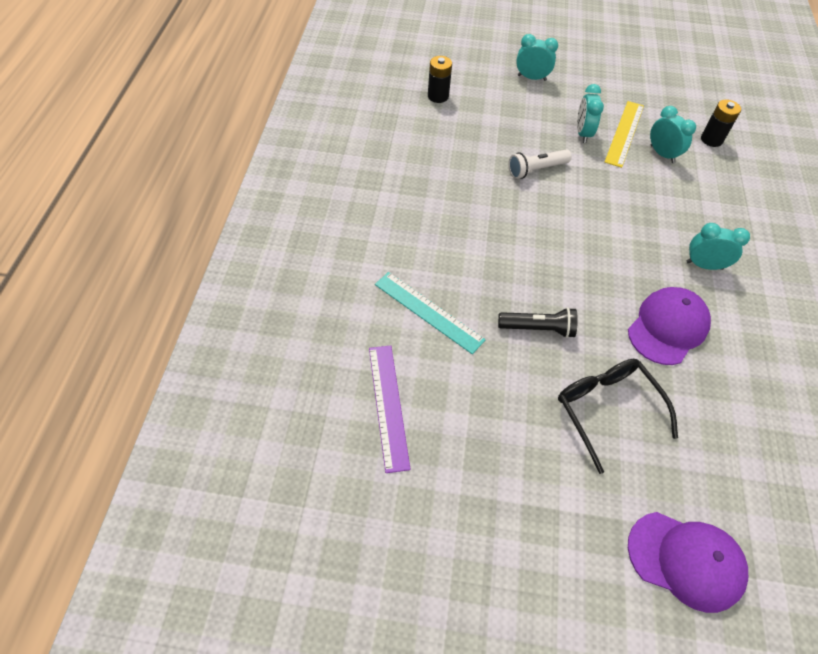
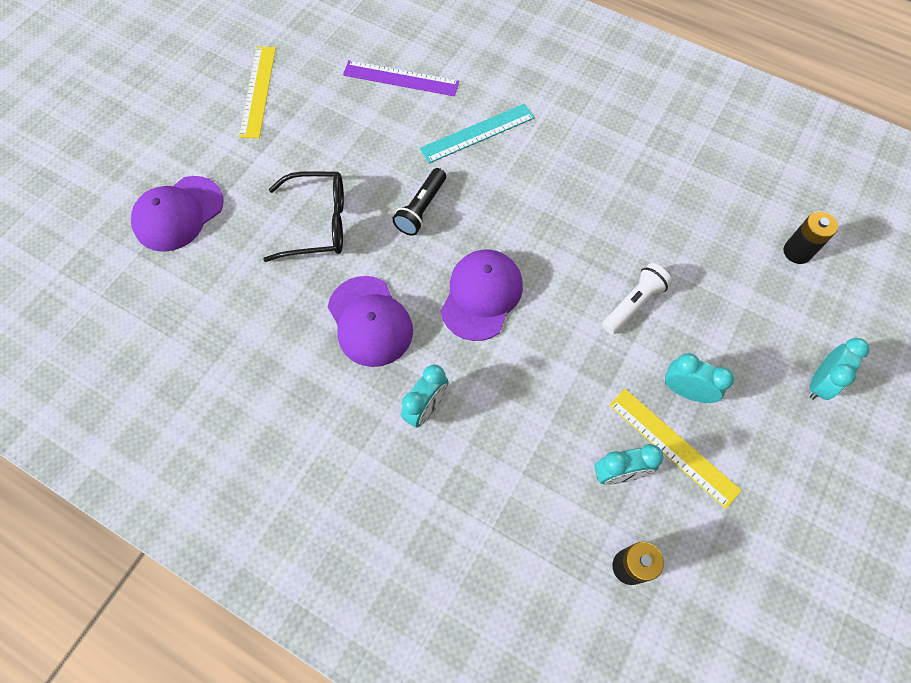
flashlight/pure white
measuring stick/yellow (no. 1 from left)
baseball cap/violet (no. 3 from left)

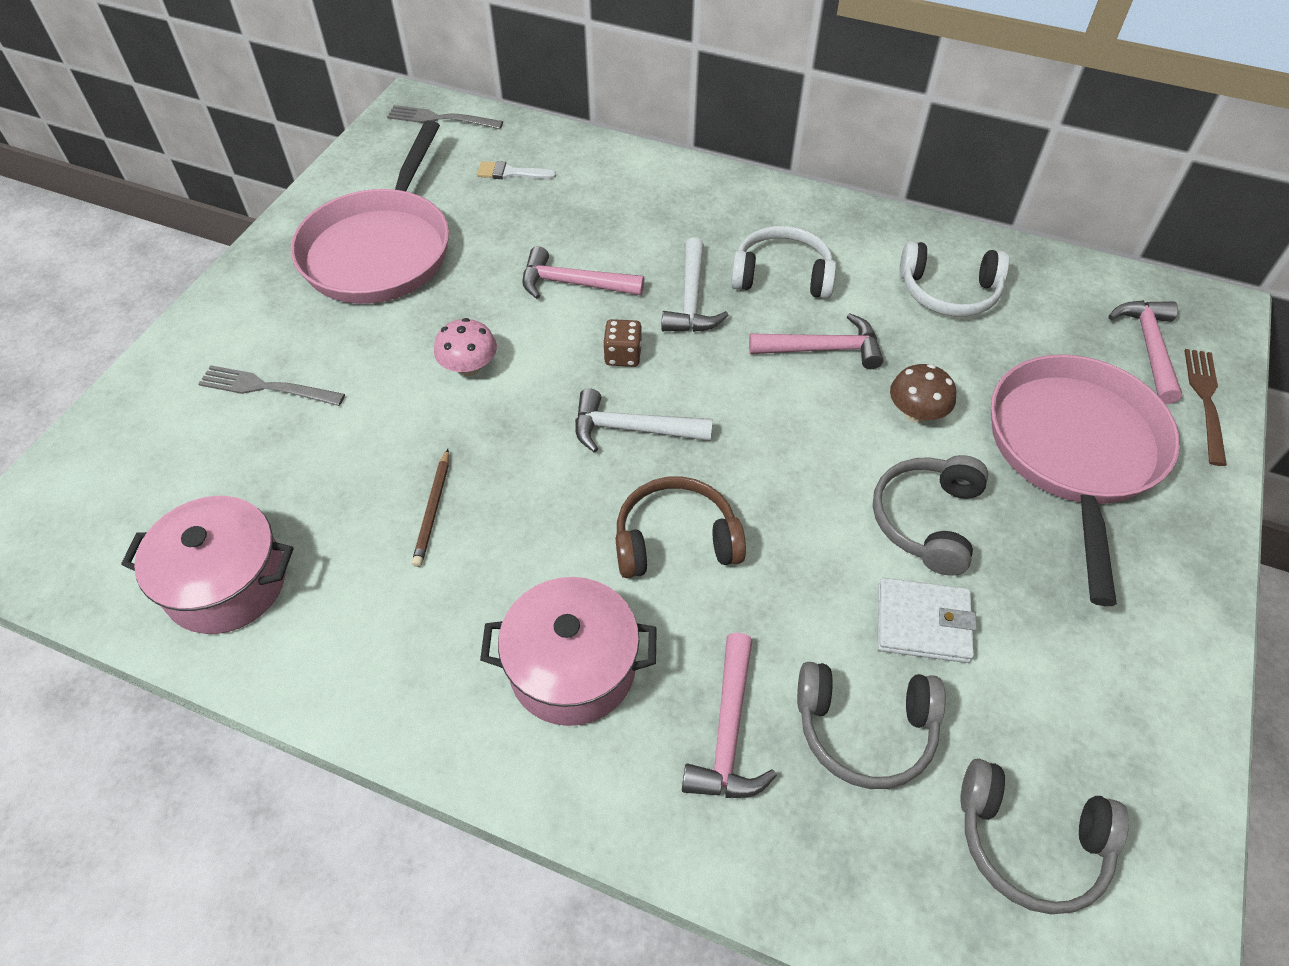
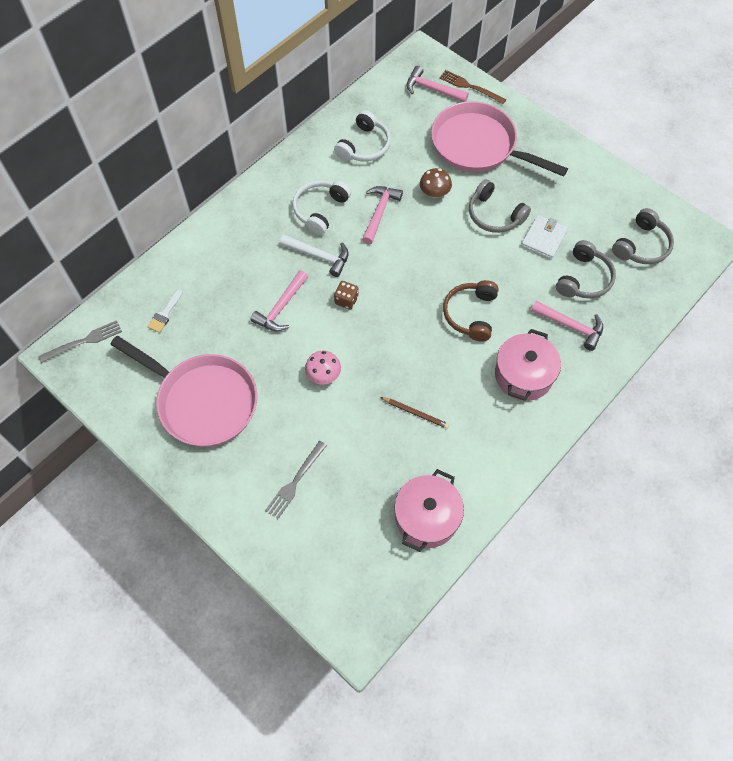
table fork/gray (no. 1 from left)
claw hammer/pure white (no. 1 from left in the first image)

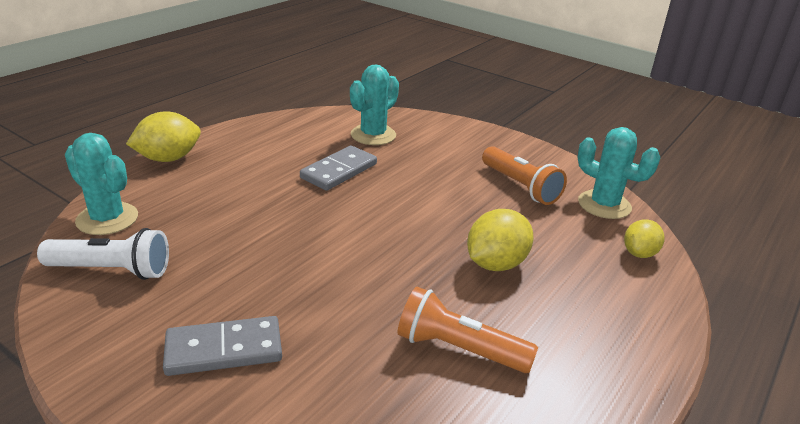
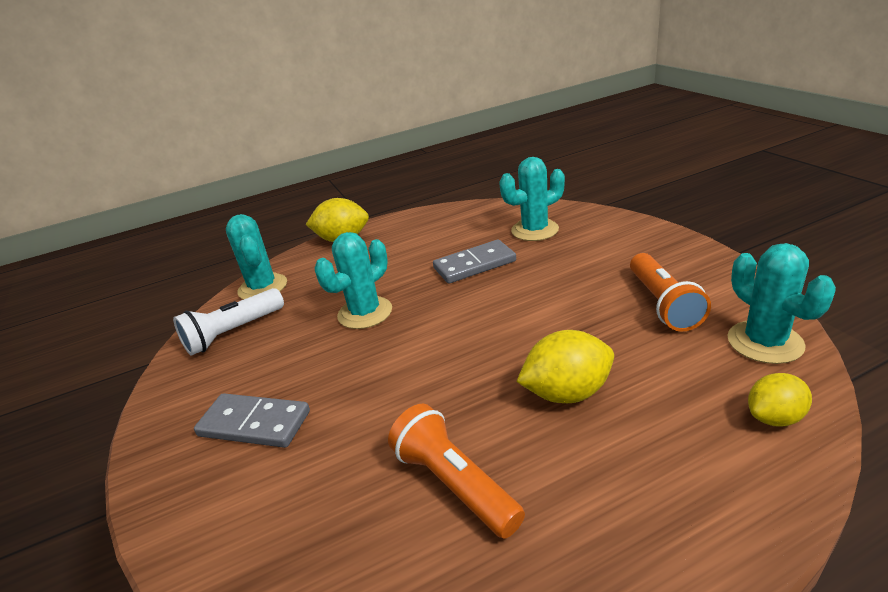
flashlight/pure white
saguaro cactus/aqua (no. 2 from left)

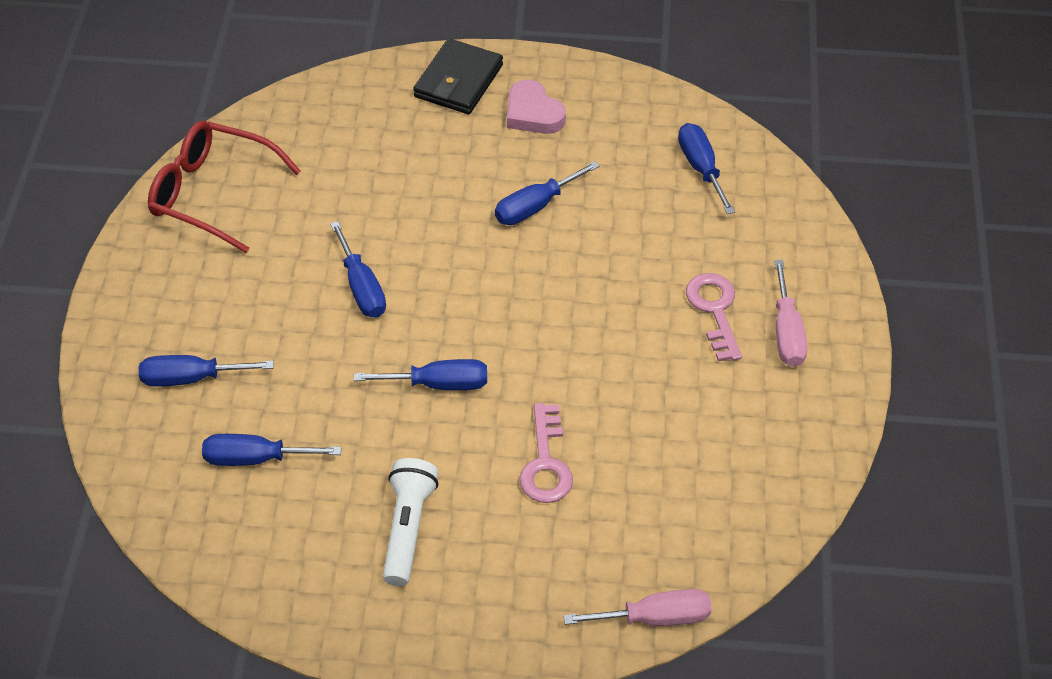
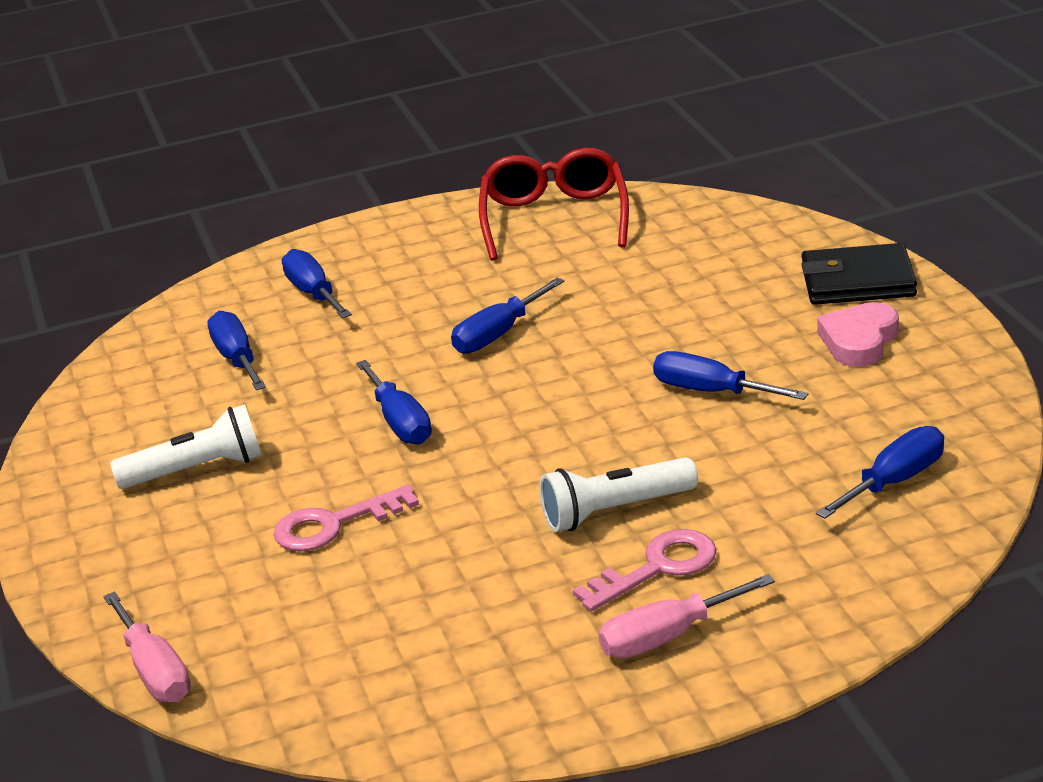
flashlight/pure white (no. 2 from left)

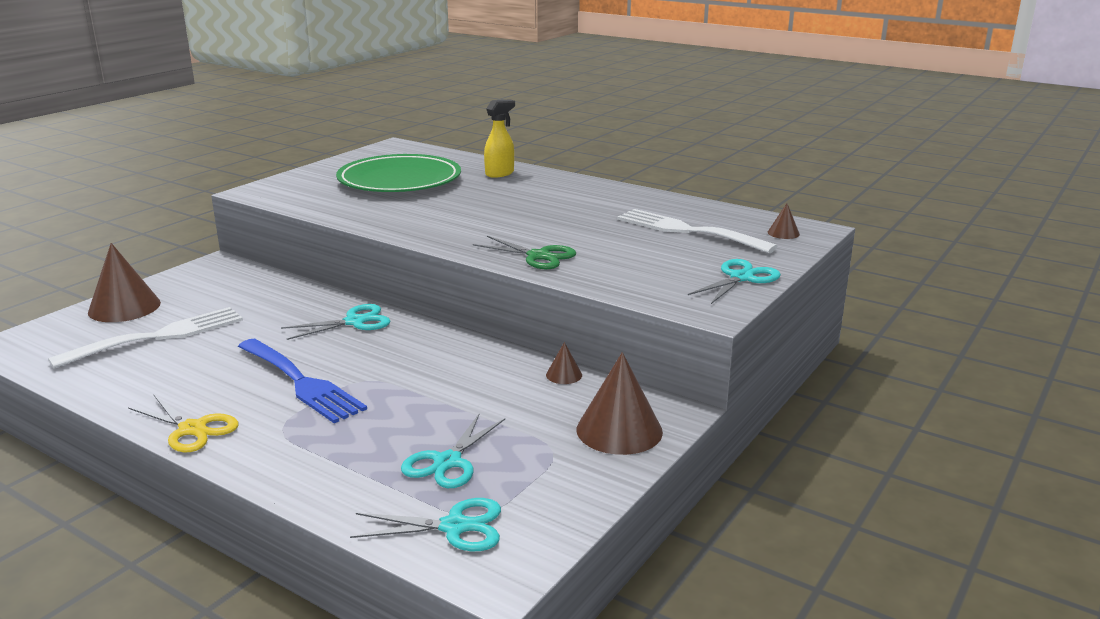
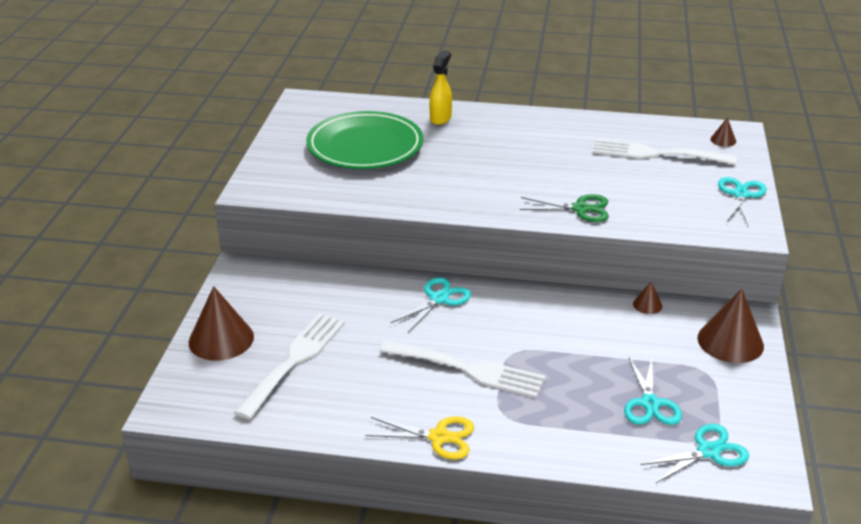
table fork/pure white (no. 2 from left)

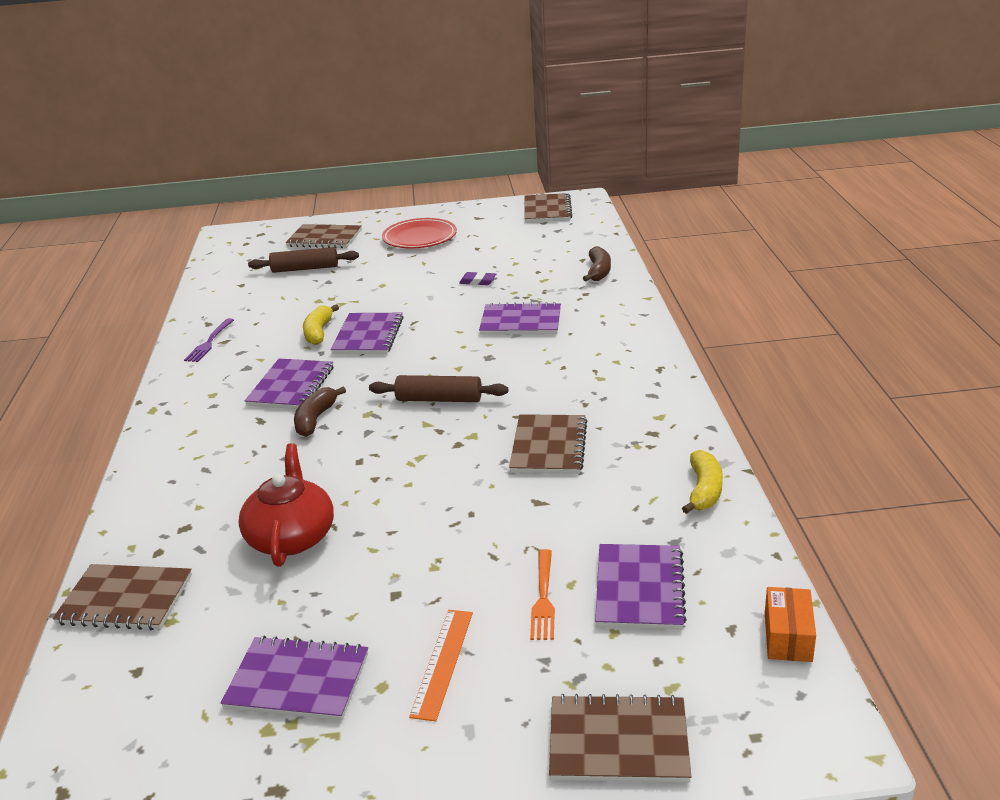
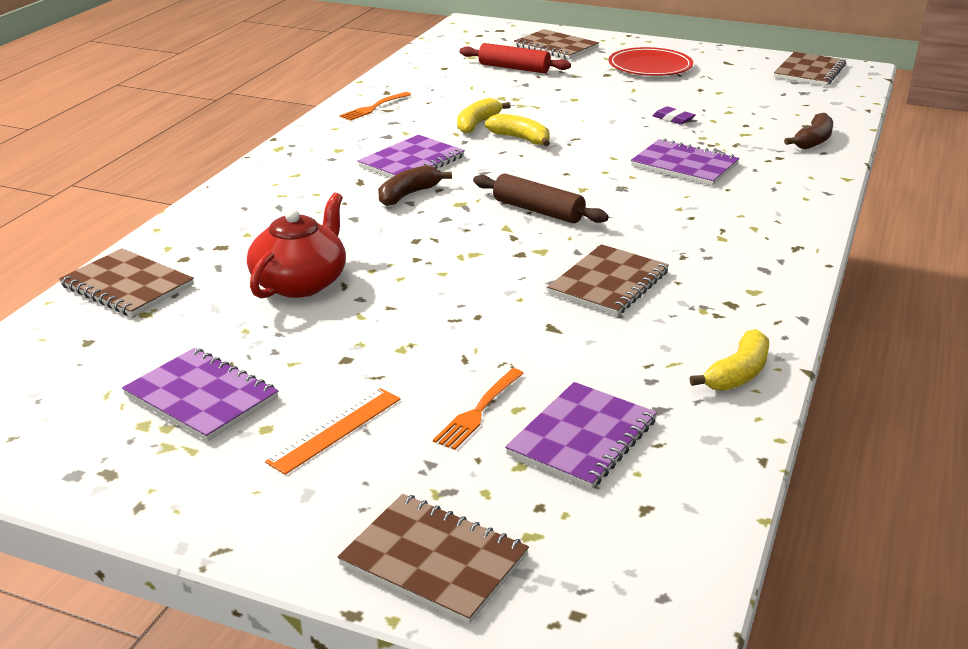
rolling pin/scarlet
toy banana/yellow (no. 2 from left)
table fork/bright orange (no. 1 from left)
box/bright orange

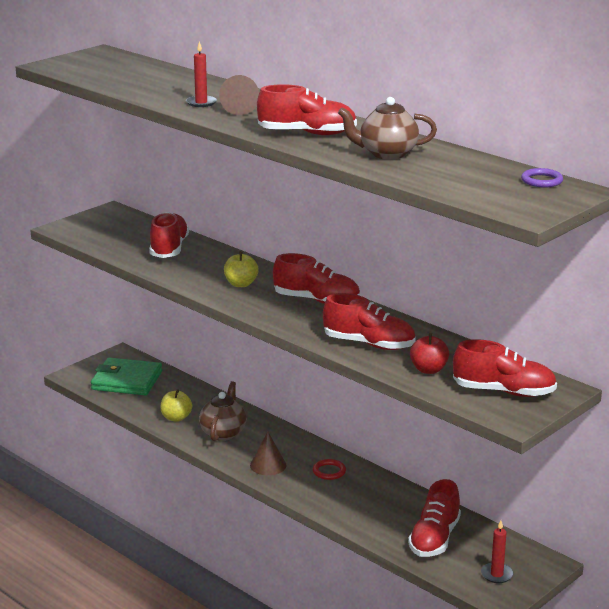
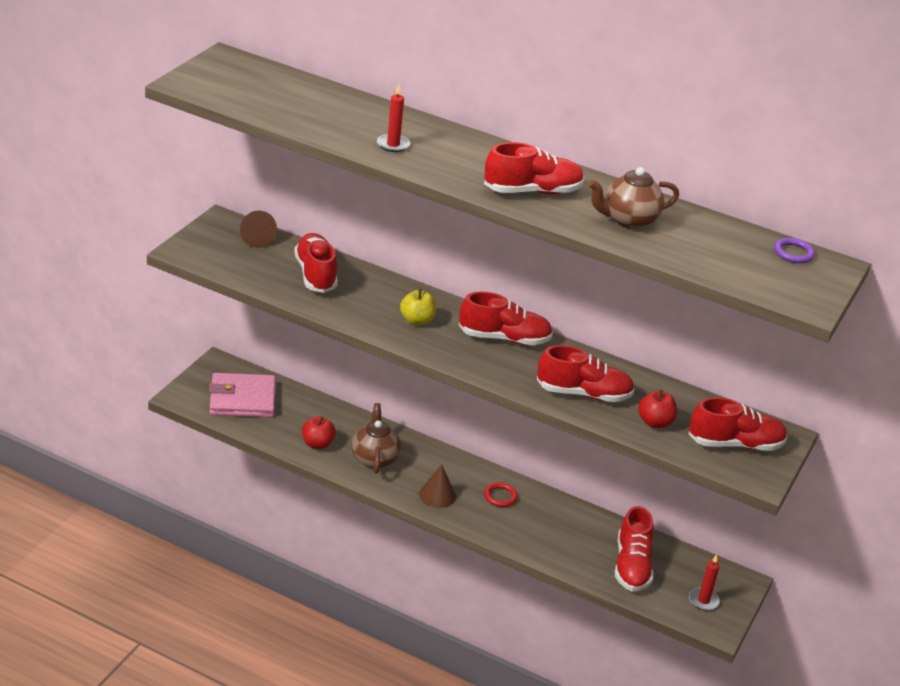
cone/brown (no. 1 from left)
card wallet/rosy
apple/scarlet (no. 1 from left)

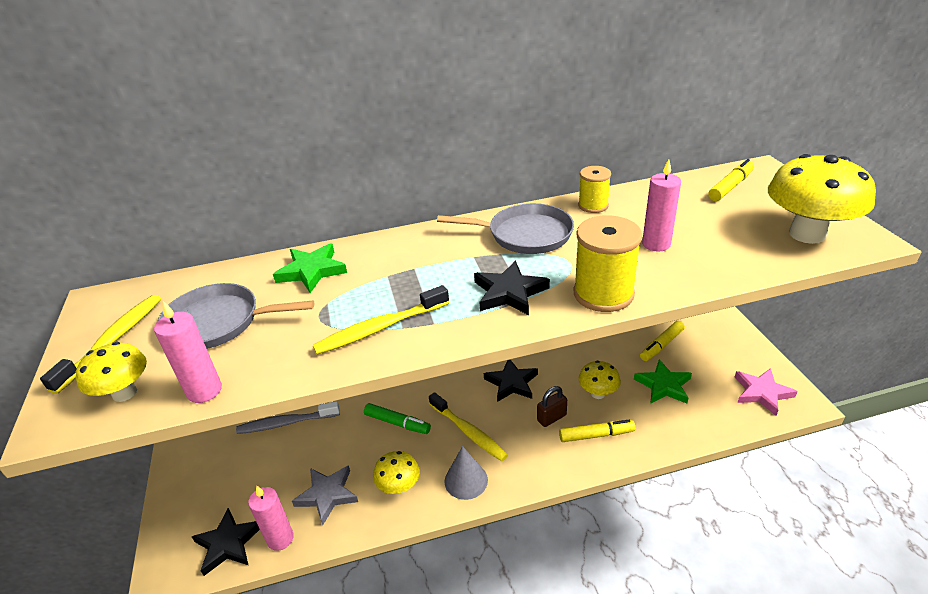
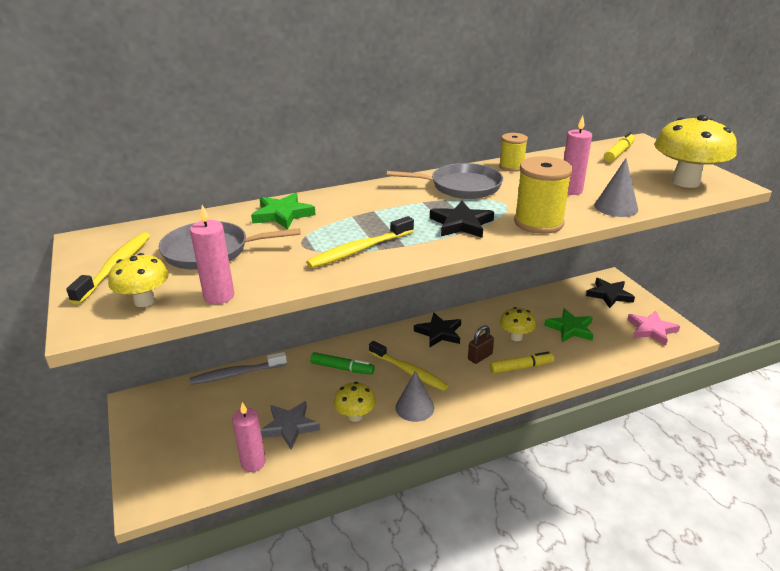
marker/yellow (no. 2 from left in the first image)
five-pointed star/ebony (no. 3 from left)
cone/gray (no. 2 from left)

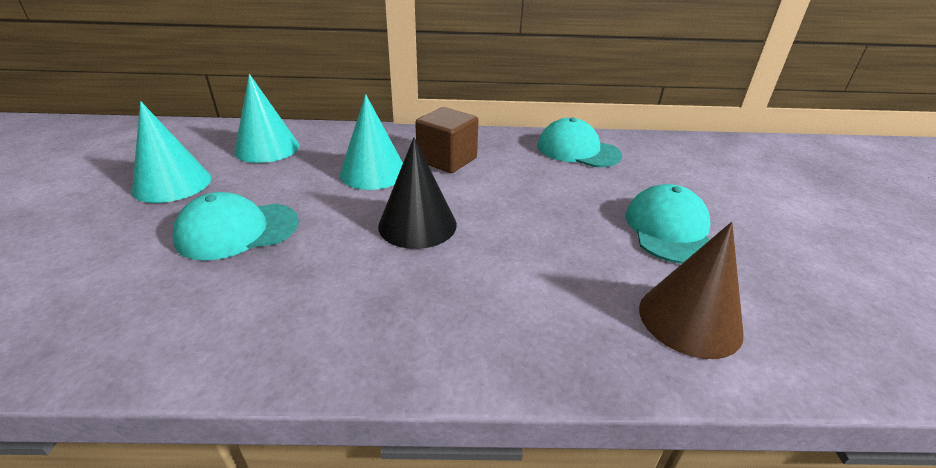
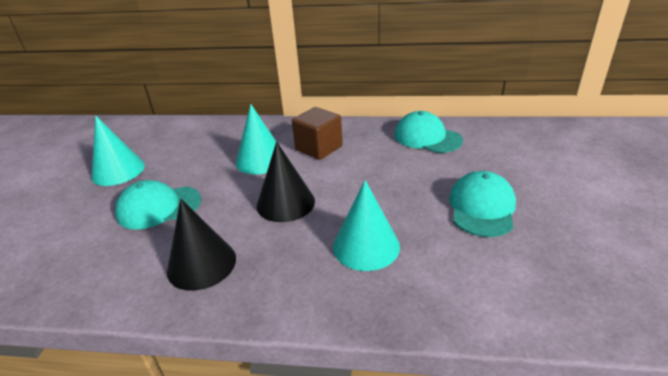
cone/aqua (no. 3 from left)
cone/brown
cone/ebony (no. 1 from left)

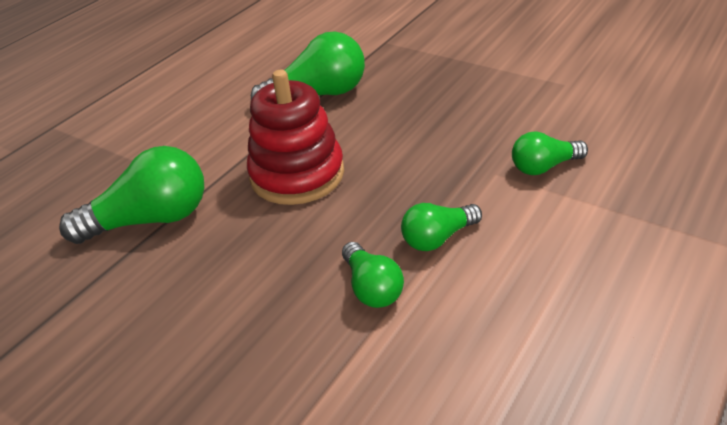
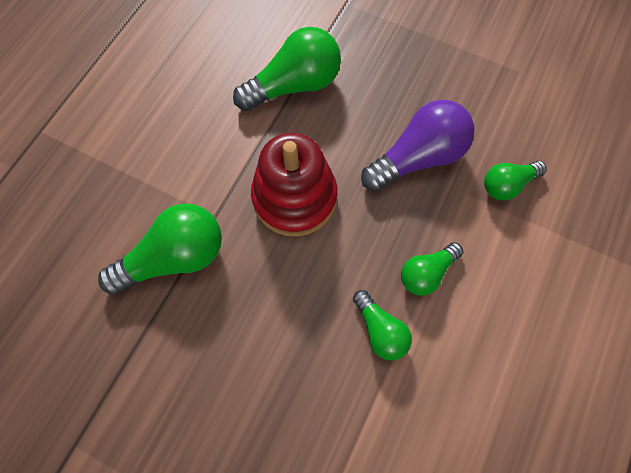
light bulb/violet

